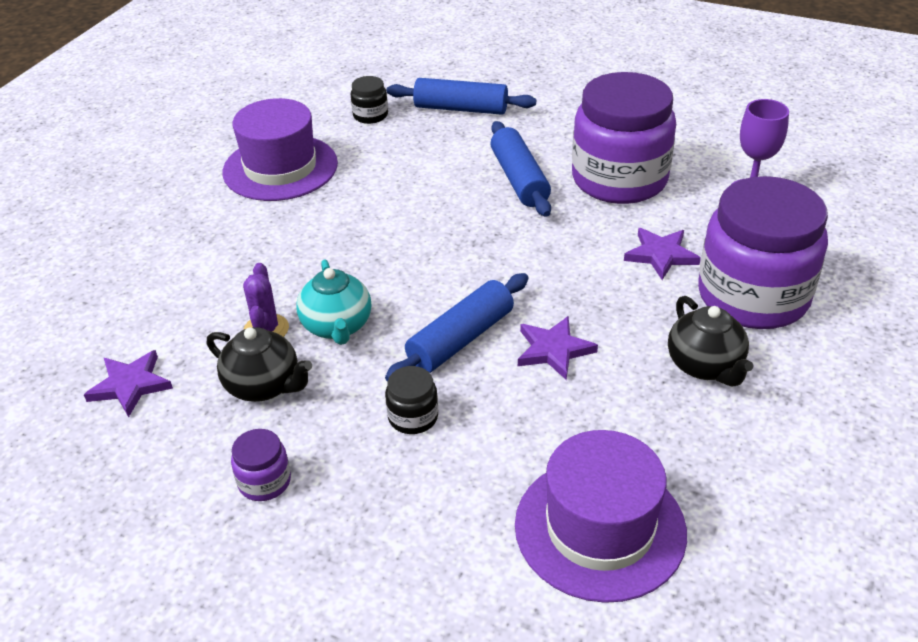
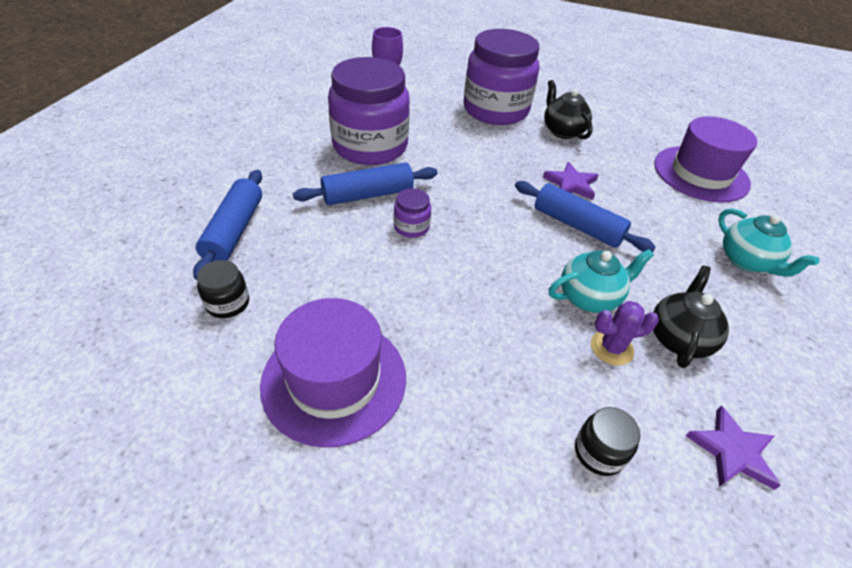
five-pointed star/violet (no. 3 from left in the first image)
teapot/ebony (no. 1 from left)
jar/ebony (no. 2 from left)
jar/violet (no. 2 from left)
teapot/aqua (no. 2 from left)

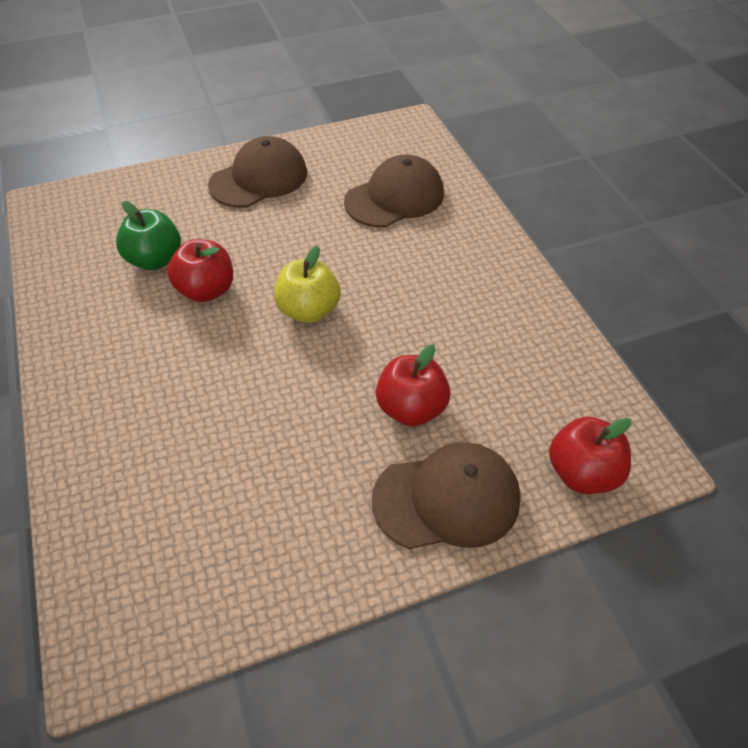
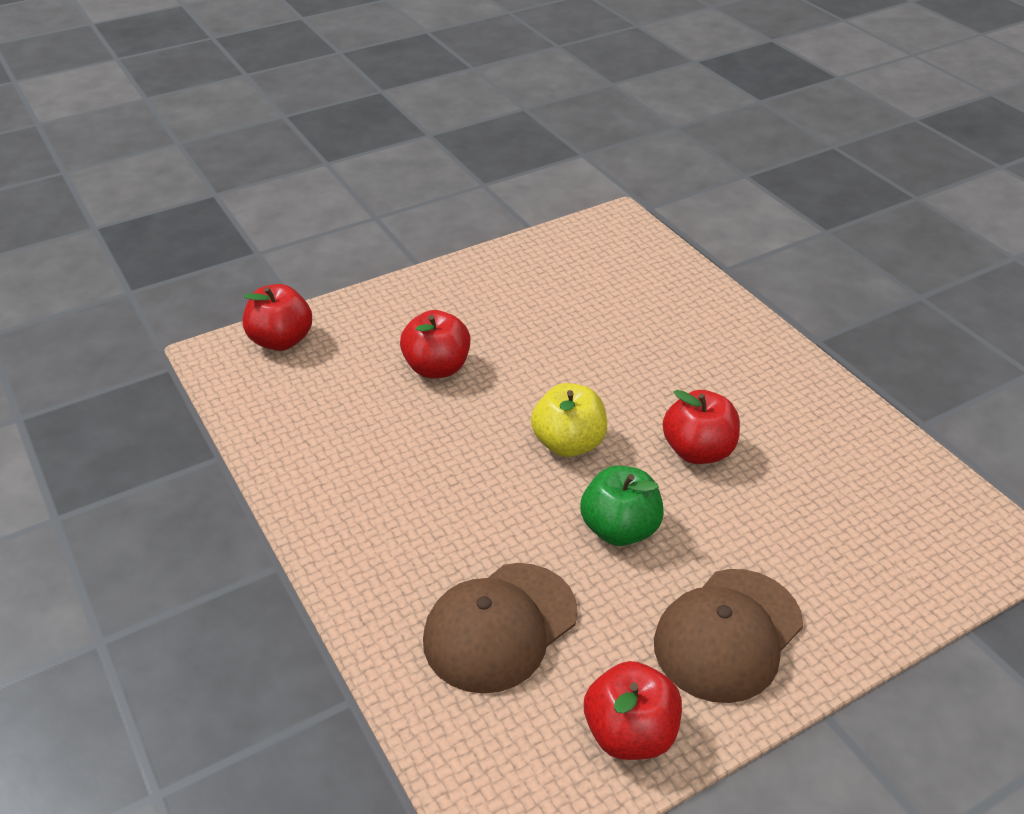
apple/emerald
baseball cap/brown (no. 3 from left in the first image)
apple/scarlet (no. 3 from left)

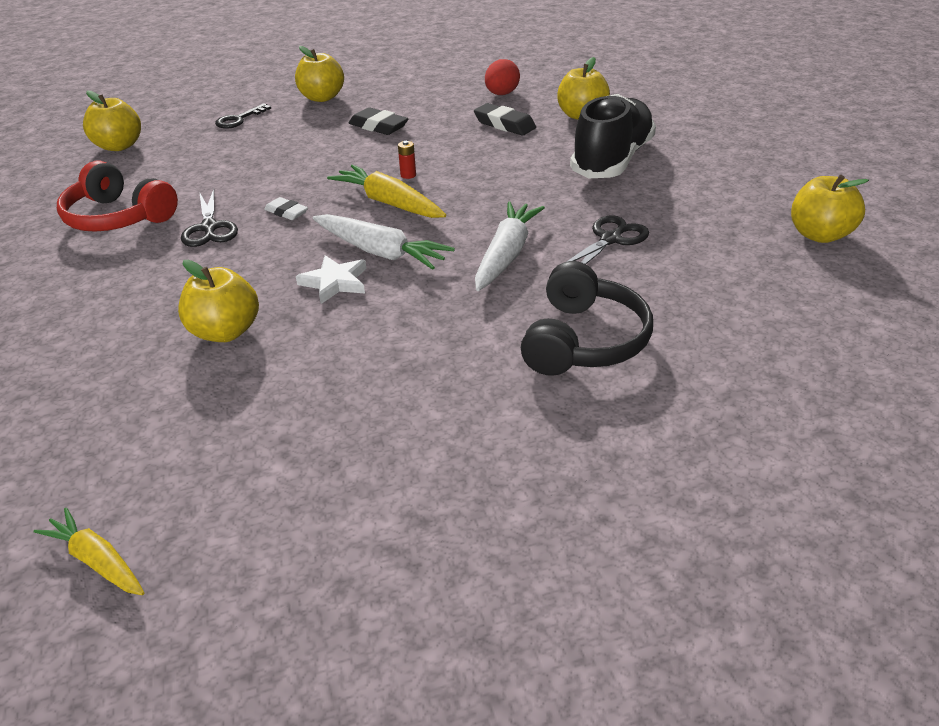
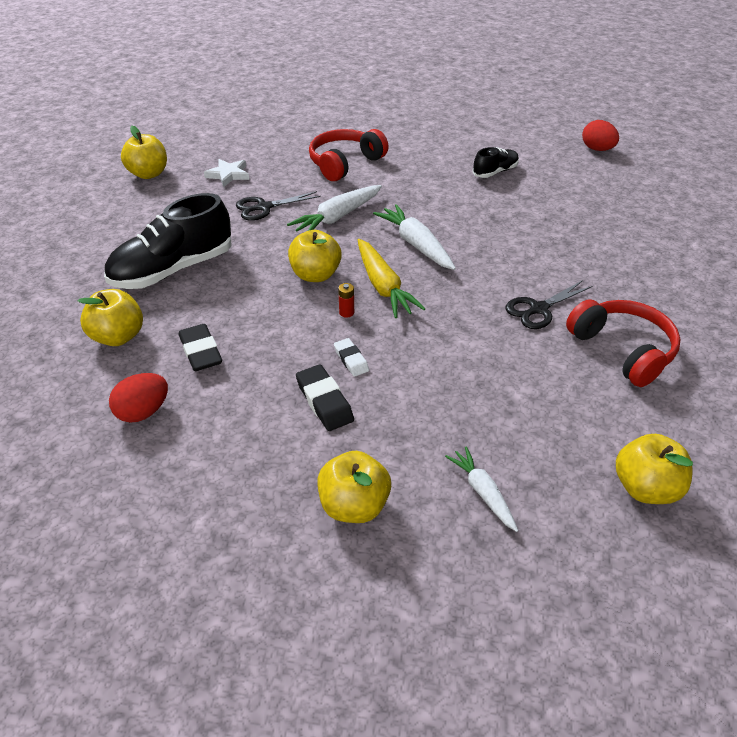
toy carrot/pure white (no. 3 from left)
scissors/ebony (no. 2 from left)
eraser/pure white
five-pointed star/pure white
apple/yellow (no. 3 from left)
headset/scarlet (no. 1 from left)
egg/scarlet (no. 2 from left)
shoe/ebony (no. 2 from left)

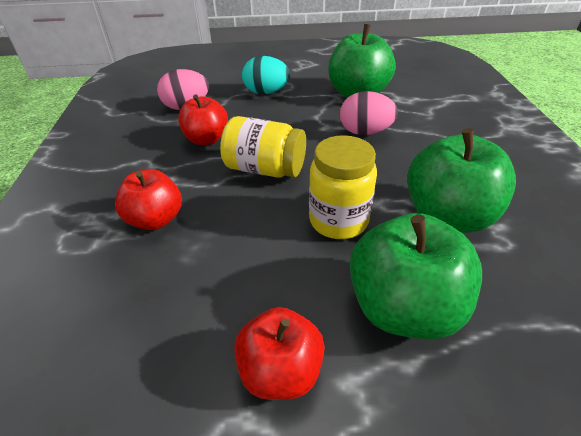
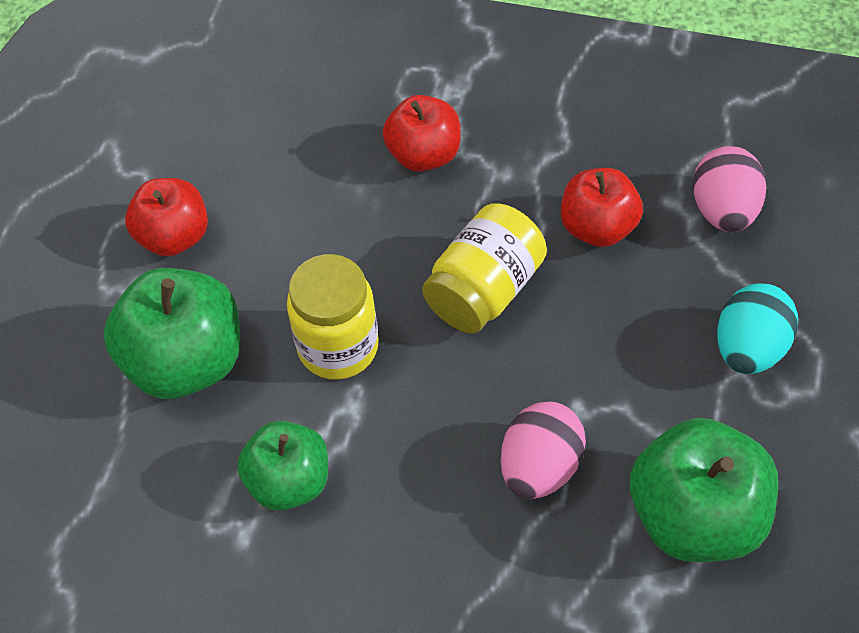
apple/emerald (no. 2 from left)

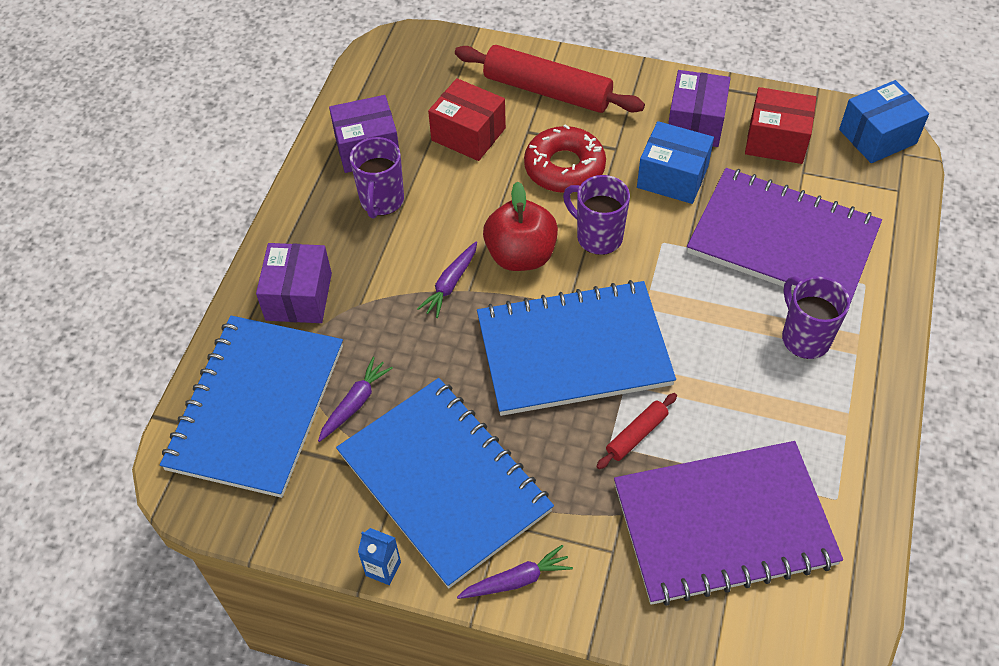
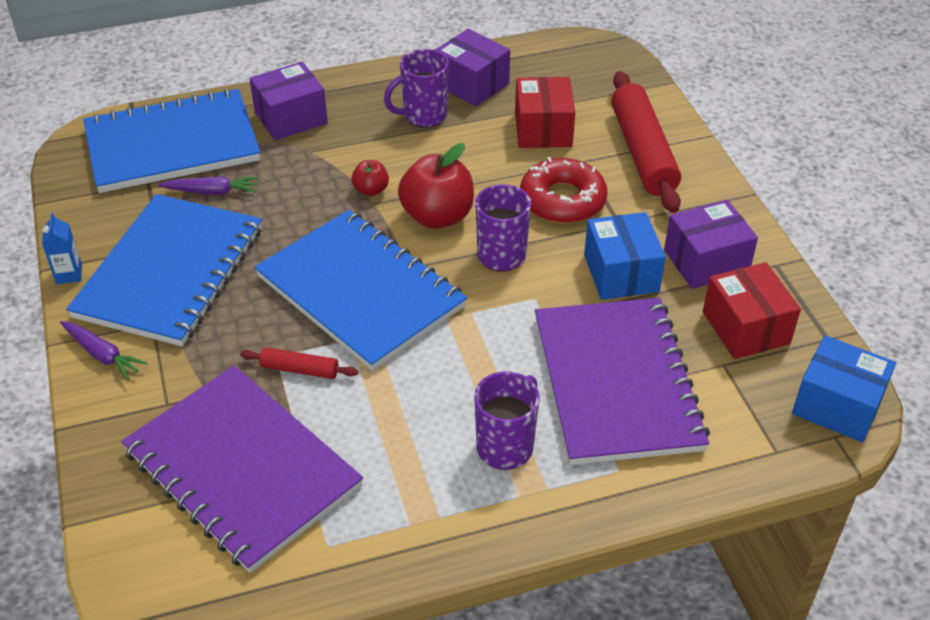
apple/scarlet (no. 1 from left)

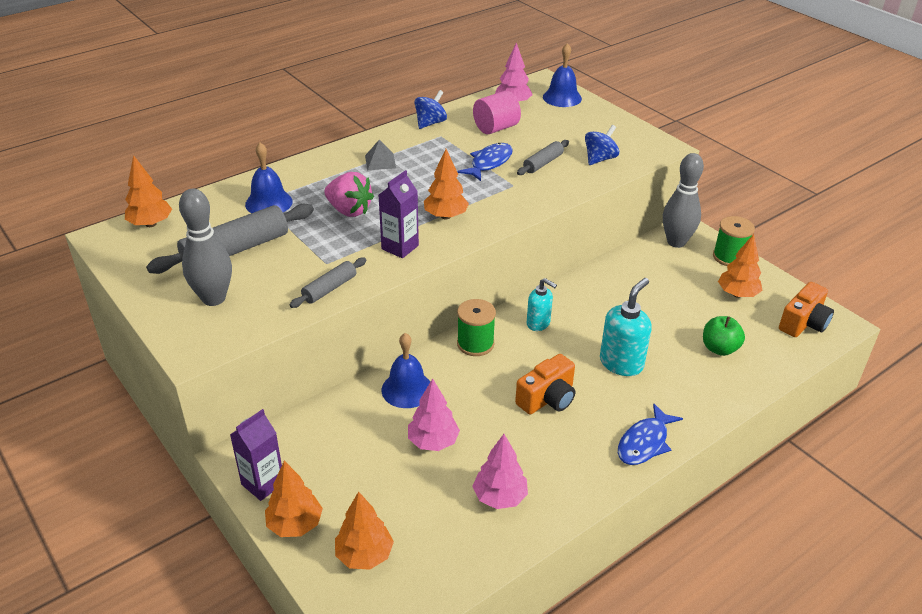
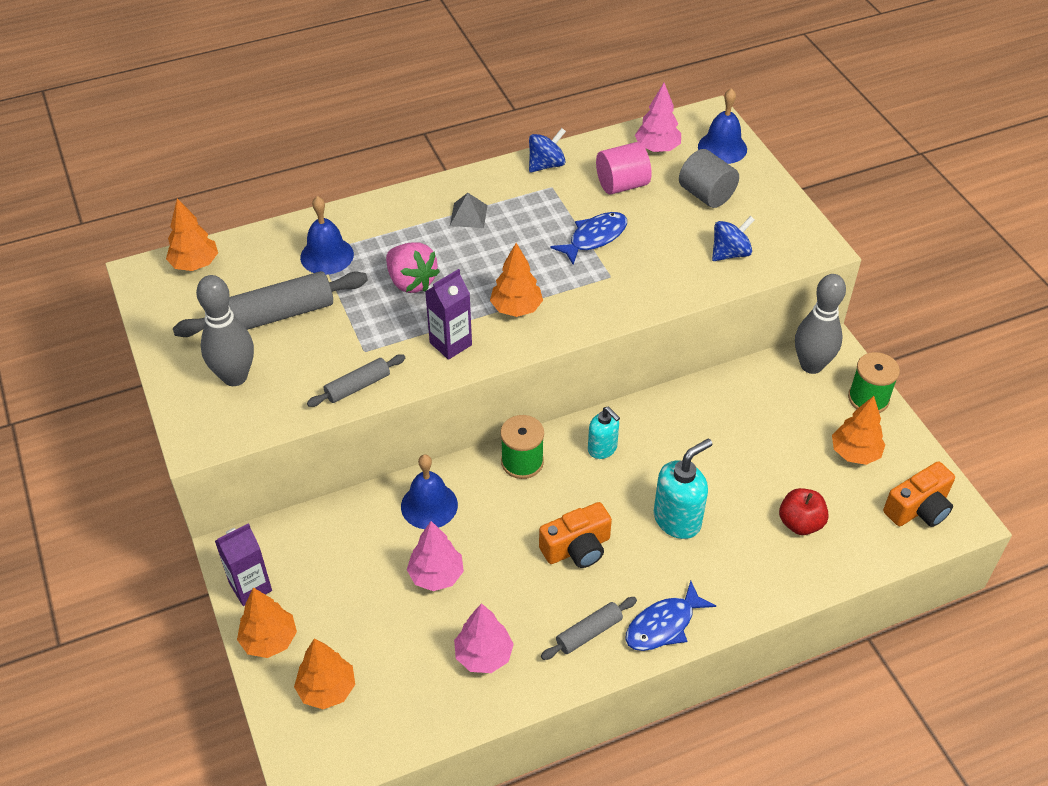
rolling pin/gray (no. 3 from left)
apple/scarlet
solid cylinder/gray

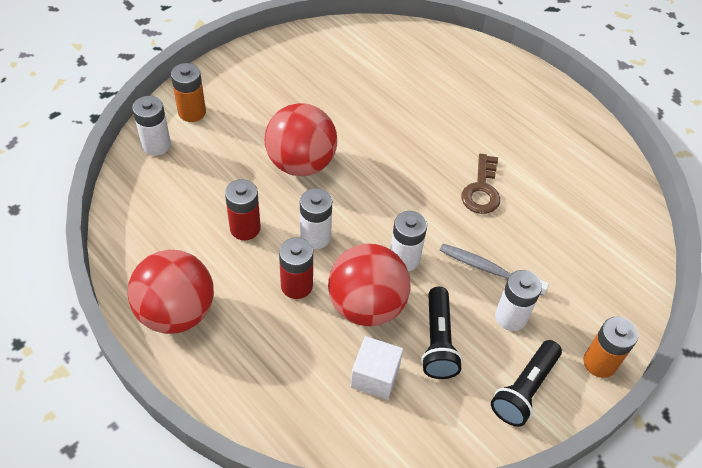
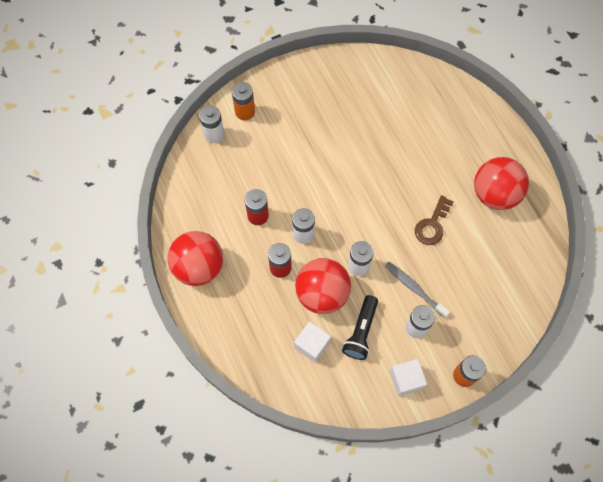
sphere/scarlet (no. 3 from left)
block/pure white (no. 2 from left)

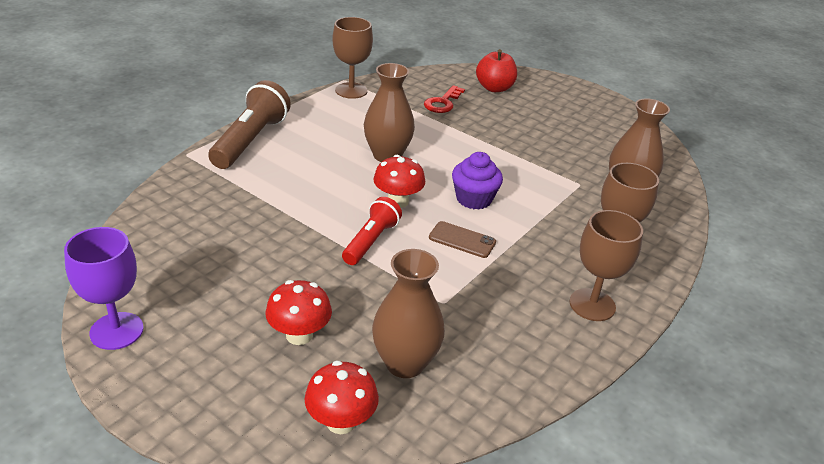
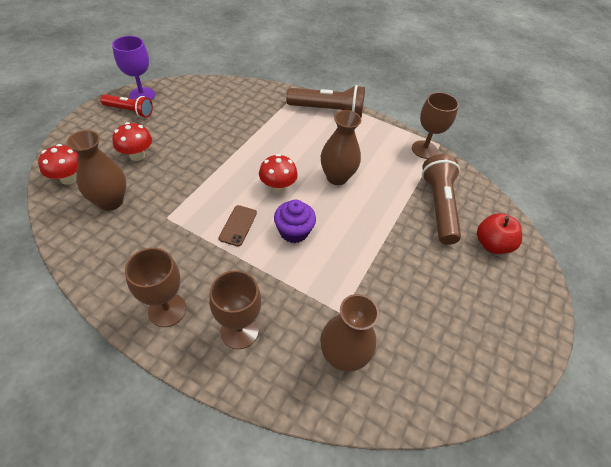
flashlight/brown (no. 2 from left)
flashlight/scarlet

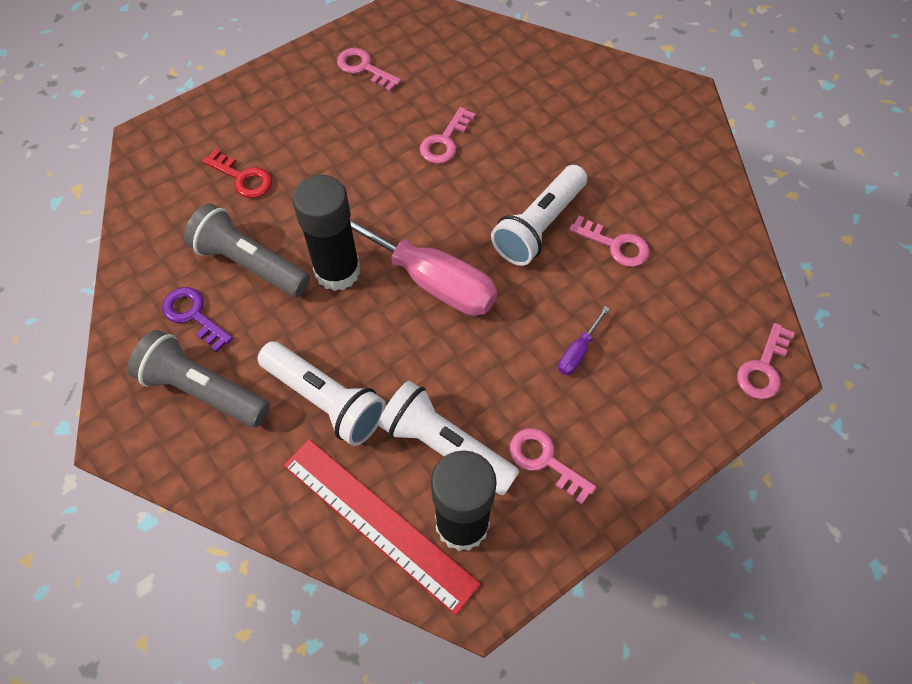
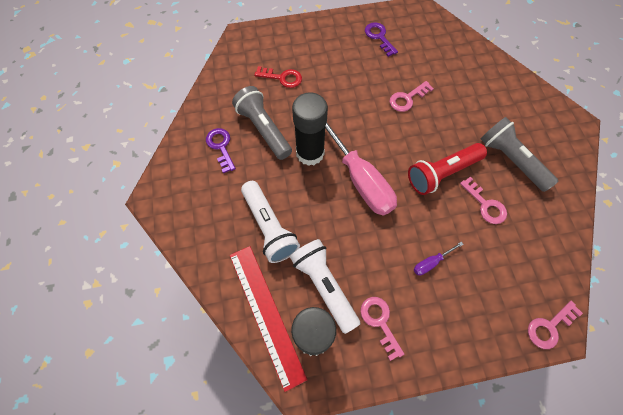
key/violet (no. 2 from left)
key/scarlet
flashlight/scarlet
flashlight/gray (no. 2 from left)

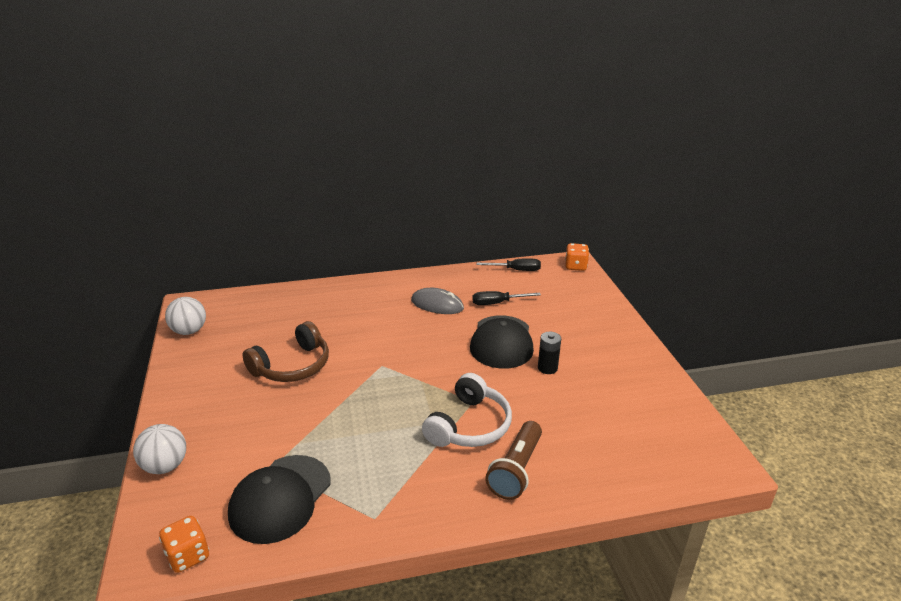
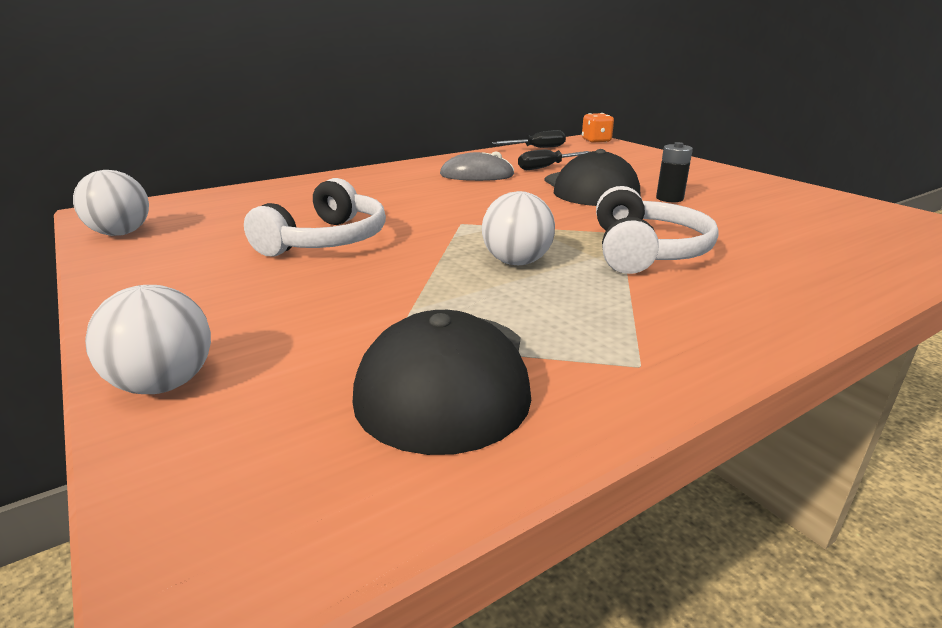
headset/pure white (no. 1 from left)
flashlight/brown
game die/bright orange (no. 1 from left in the first image)
sphere/pure white (no. 3 from left)

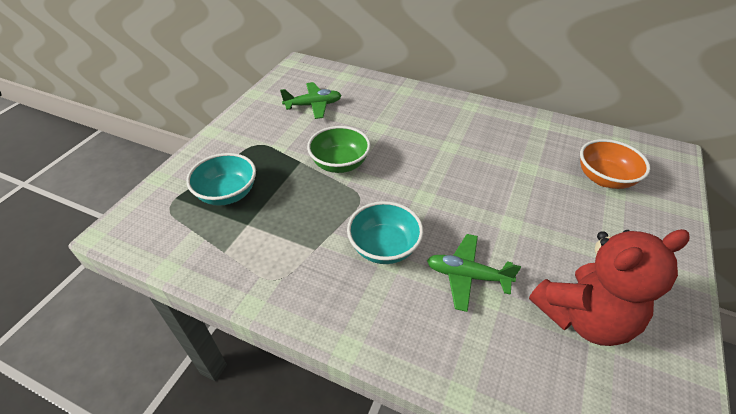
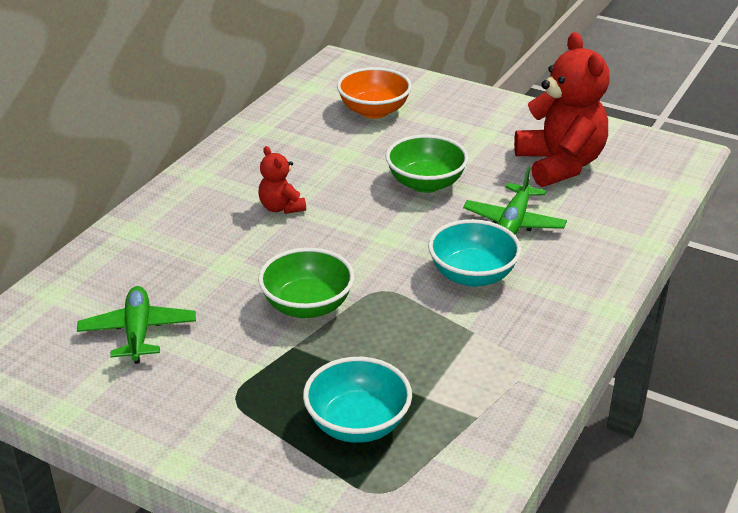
bowl/emerald (no. 2 from left)
teddy/scarlet (no. 1 from left)

